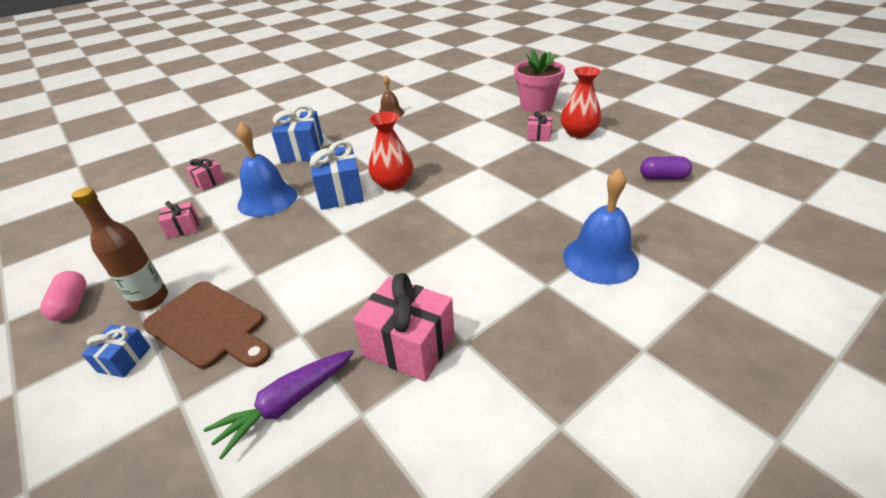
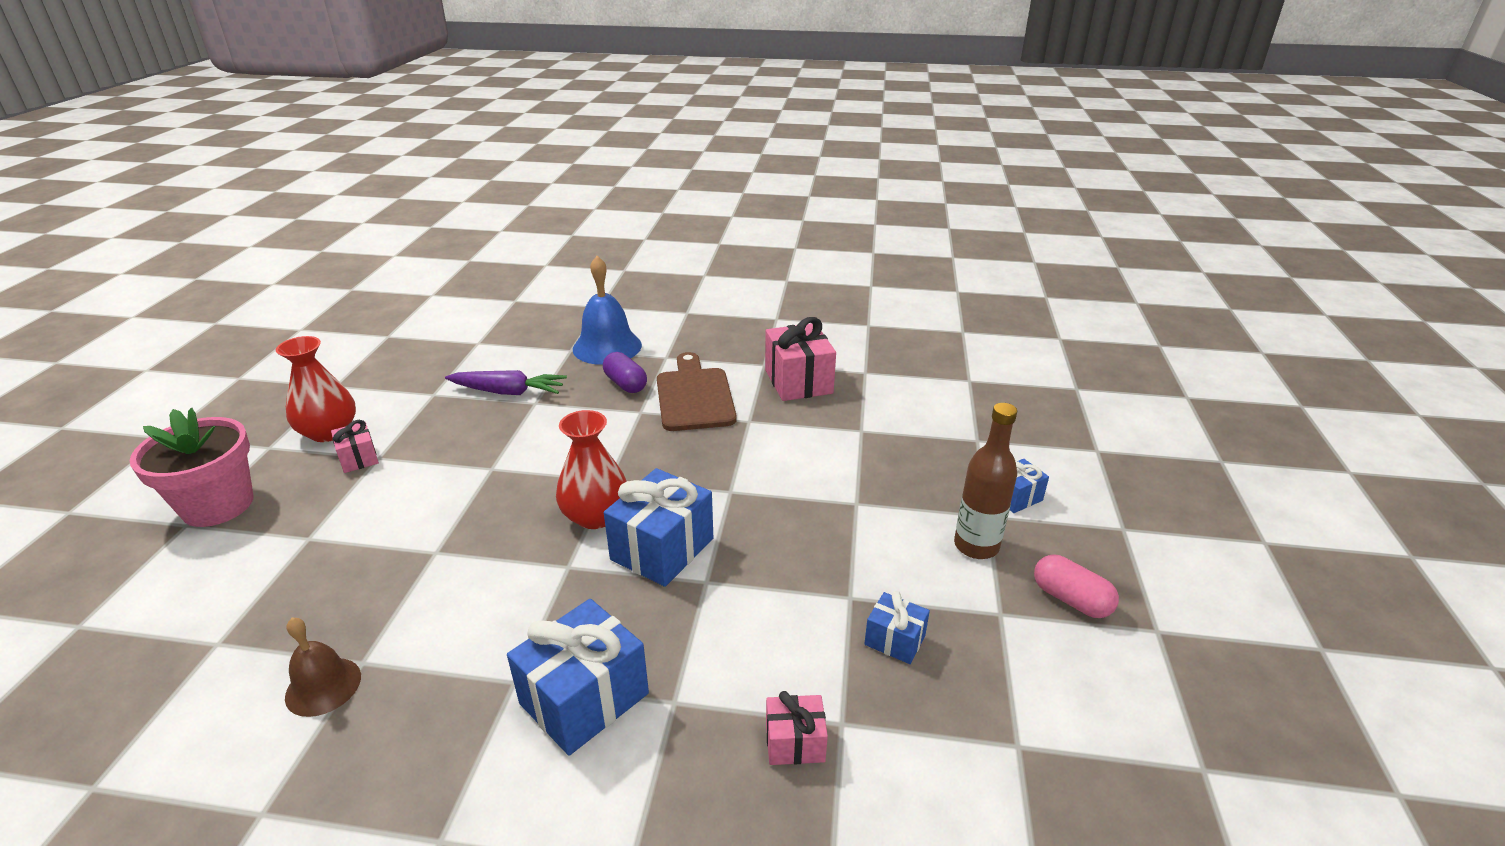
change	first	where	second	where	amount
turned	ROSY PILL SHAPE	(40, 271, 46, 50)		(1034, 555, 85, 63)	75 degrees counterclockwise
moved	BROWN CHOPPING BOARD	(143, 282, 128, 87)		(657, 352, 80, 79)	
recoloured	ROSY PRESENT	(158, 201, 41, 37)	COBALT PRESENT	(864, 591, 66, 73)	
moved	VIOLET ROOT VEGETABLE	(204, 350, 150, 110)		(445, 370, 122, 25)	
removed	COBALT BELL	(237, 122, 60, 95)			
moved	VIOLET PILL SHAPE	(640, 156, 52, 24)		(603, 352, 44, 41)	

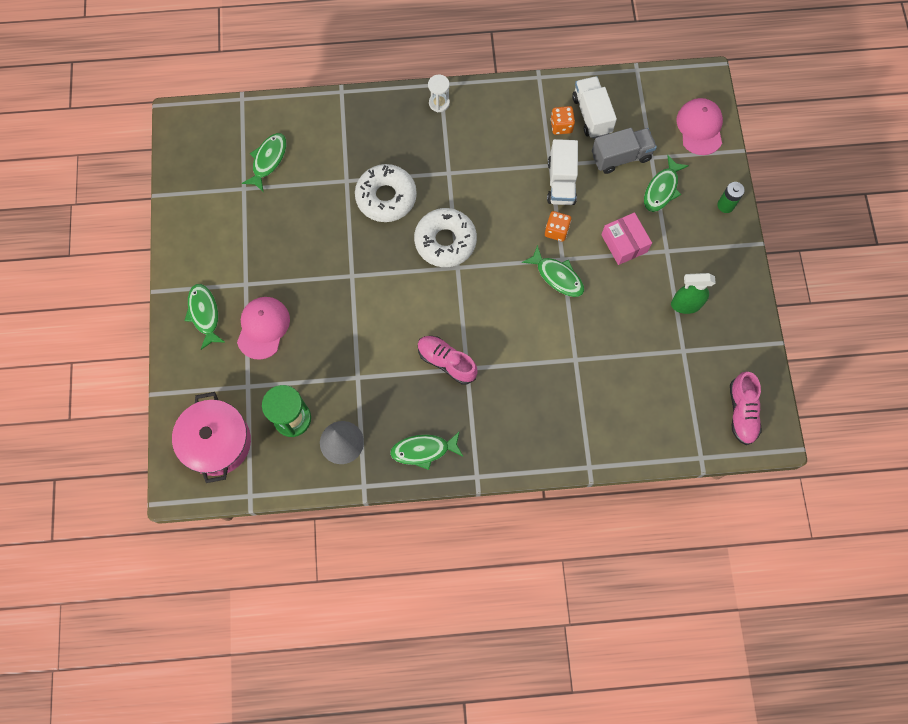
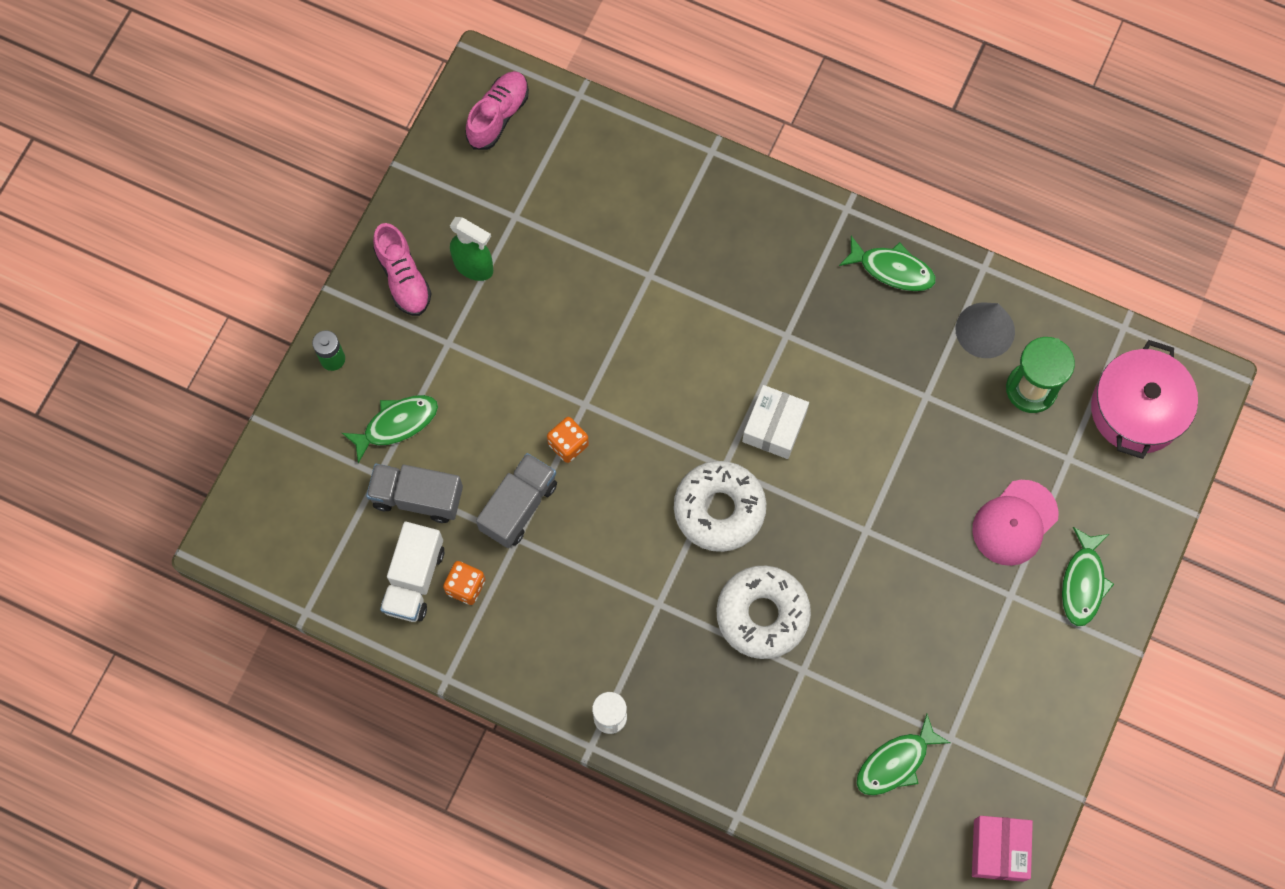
change	first	where	second	where	amount
moved	ROSY LACE-UP SHOE	(418, 336, 60, 48)		(373, 223, 59, 93)	
removed	GREEN FISH FIGURE	(522, 245, 62, 52)			
recoloured	PURE WHITE TOY TRUCK	(547, 139, 31, 66)	GRAY TOY TRUCK	(476, 453, 81, 95)	
moved	ROSY PARCEL	(601, 212, 51, 53)		(972, 816, 61, 66)	
removed	ROSY CAP	(677, 98, 46, 57)			
added			PURE WHITE PARCEL	(742, 385, 67, 74)	

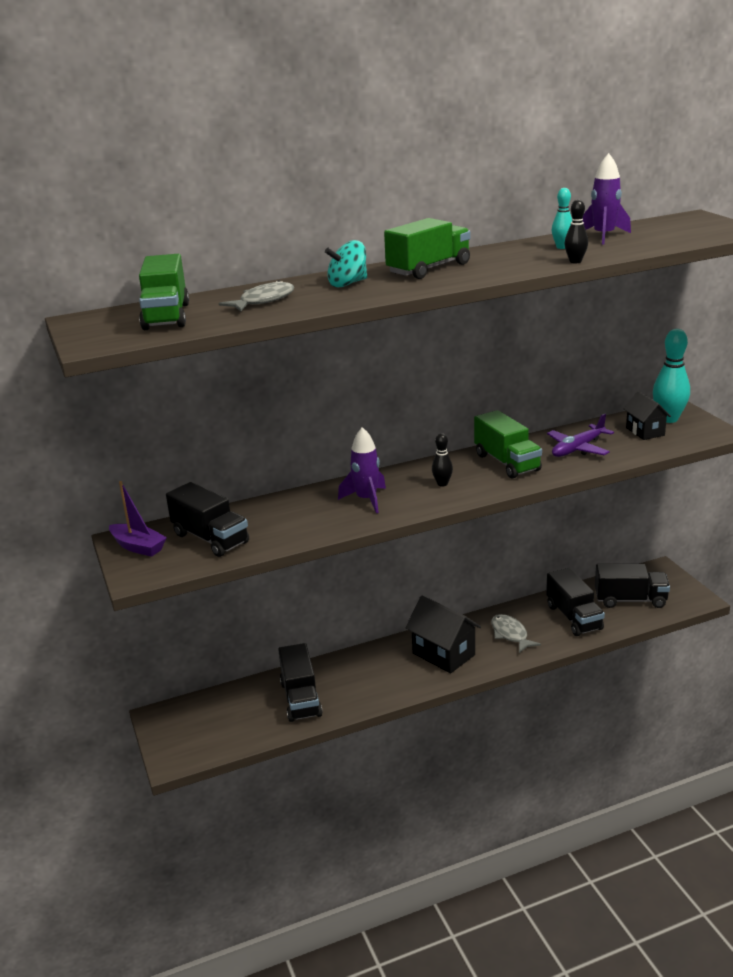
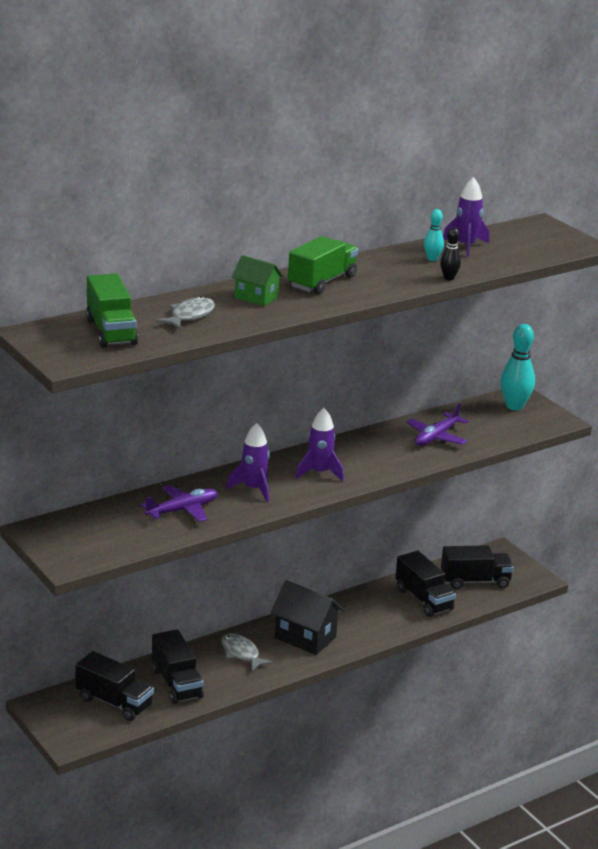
change	first	where	second	where	amount
removed	VIOLET SAILBOAT	(109, 481, 58, 76)			
moved	BLACK TOY TRUCK	(166, 482, 83, 75)		(75, 651, 79, 70)	
replaced	AQUA WHIRLIGIG	(325, 240, 42, 47)	GREEN COTTAGE	(232, 255, 51, 51)	
replaced	BLACK TENPIN	(432, 433, 21, 54)	VIOLET ROCKET	(296, 408, 48, 73)	
removed	GREEN TOY TRUCK	(474, 410, 68, 69)			
moved	GRAY FISH FIGURE	(491, 614, 50, 39)		(221, 633, 52, 38)	
removed	BLACK COTTAGE	(623, 391, 48, 49)			
added			VIOLET AEROPLANE	(141, 485, 77, 37)	

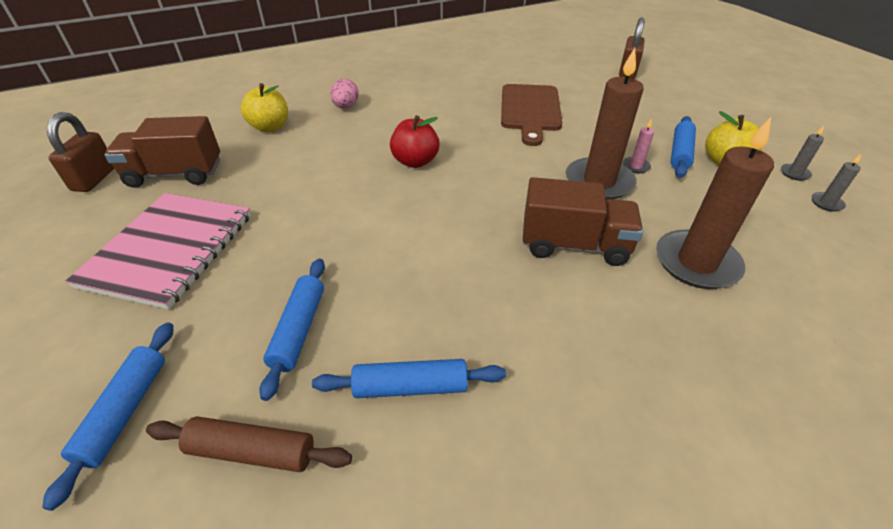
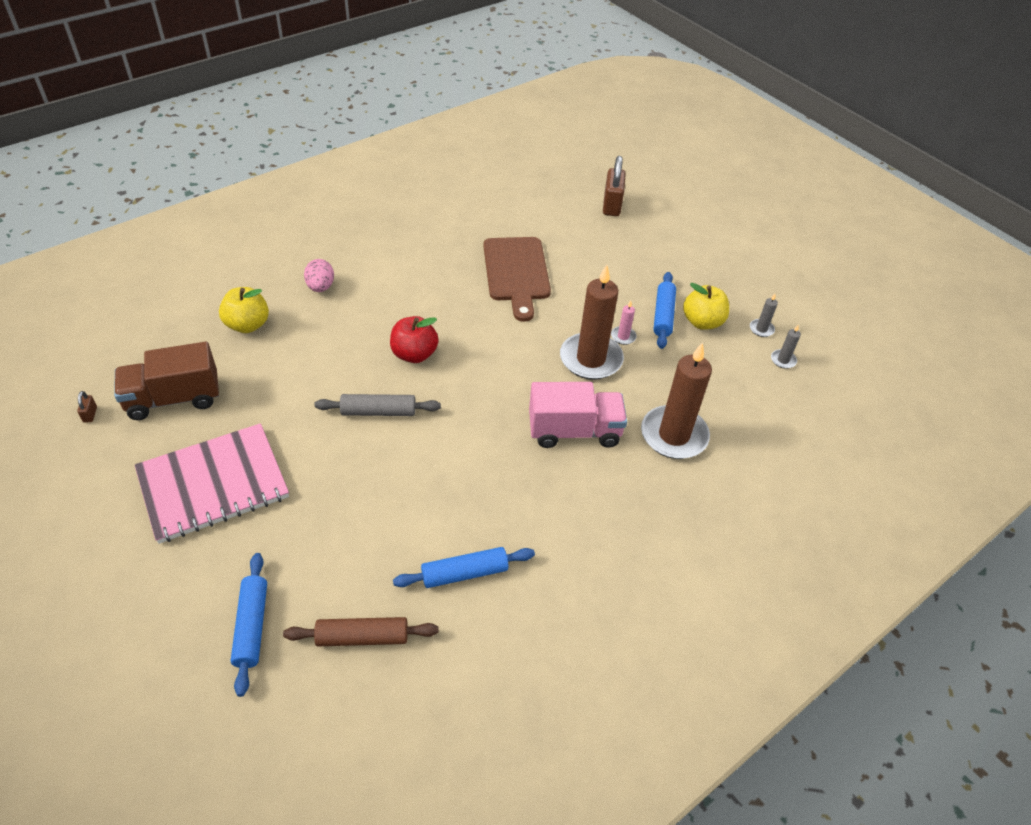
change	first	where	second	where	amount
resized	BROWN PADLOCK	(47, 112, 67, 80)		(77, 391, 20, 32)	x0.44
turned	ROSY EXERCISE BOOK	(65, 193, 186, 116)		(135, 423, 154, 121)	60 degrees clockwise
removed	COBALT DOUGH ROLLER	(259, 259, 66, 142)			
recoloured	BROWN TOY TRUCK	(523, 177, 120, 89)	ROSY TOY TRUCK	(529, 382, 98, 66)	
added			GRAY DOUGH ROLLER	(314, 394, 127, 22)	

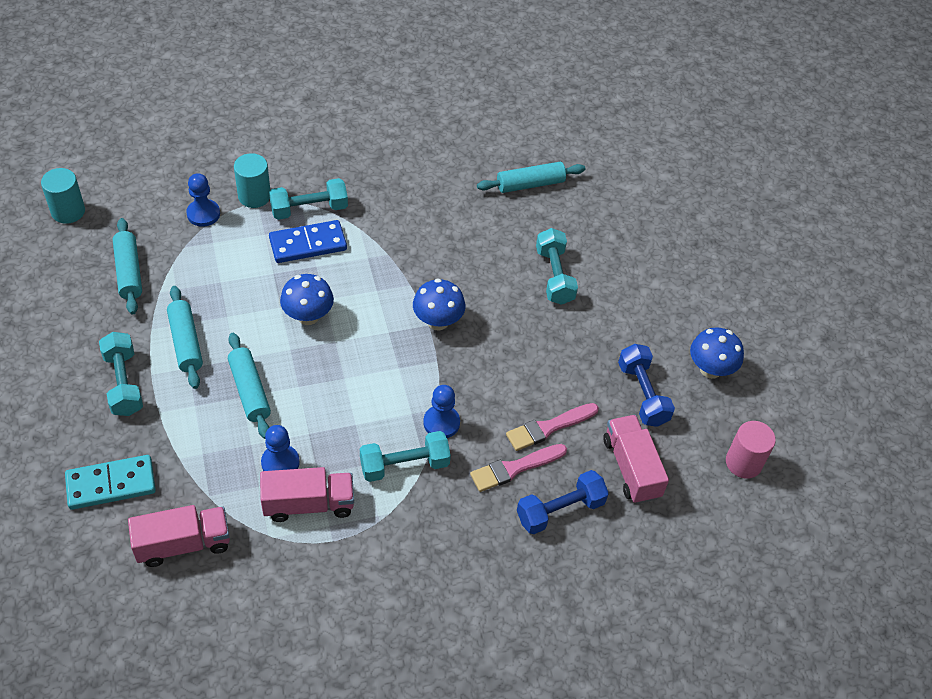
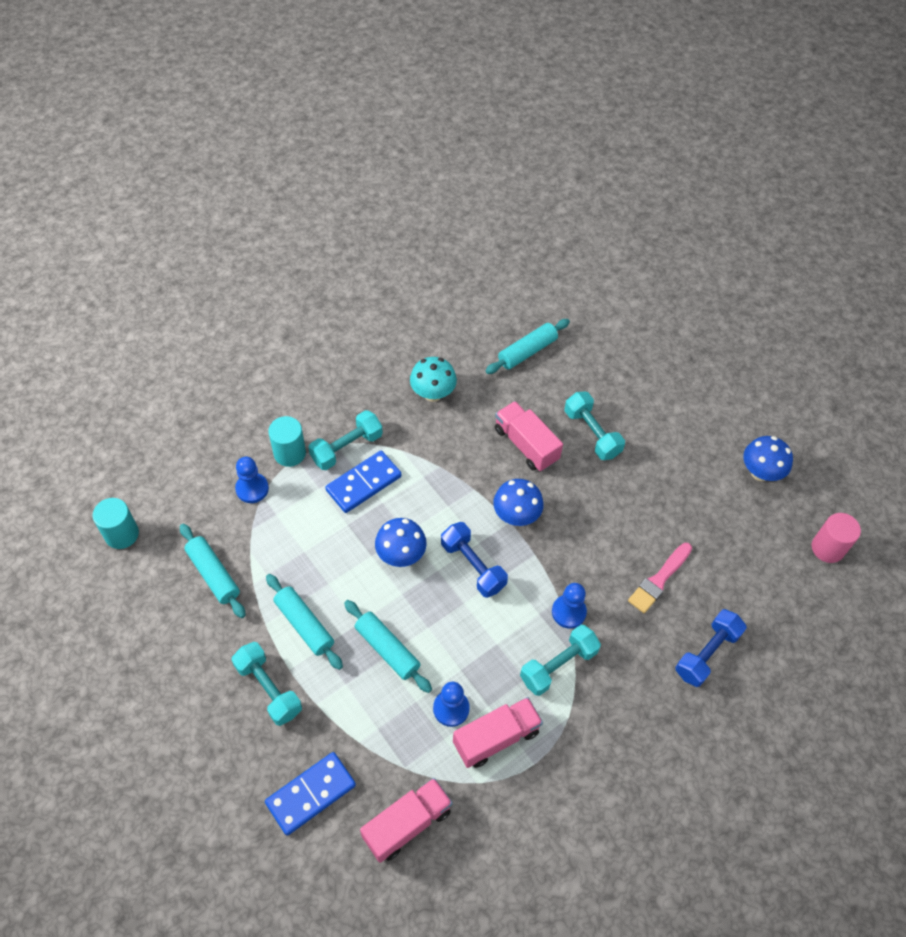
change	first	where	second	where	amount
recoloured	AQUA DOMINO TILE	(65, 455, 91, 55)	COBALT DOMINO TILE	(265, 752, 91, 84)	
removed	ROSY BRUSH	(470, 444, 97, 48)			
moved	ROSY TOY TRUCK	(603, 415, 66, 89)		(495, 401, 68, 71)	
moved	COBALT HAND WEIGHT	(618, 344, 57, 83)		(441, 522, 67, 76)	
added			AQUA MUSHROOM	(410, 357, 47, 45)	

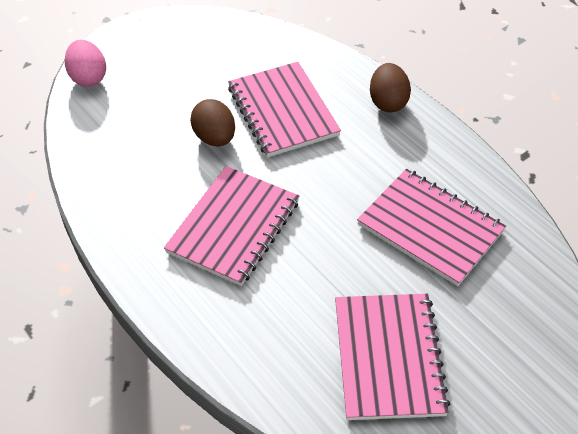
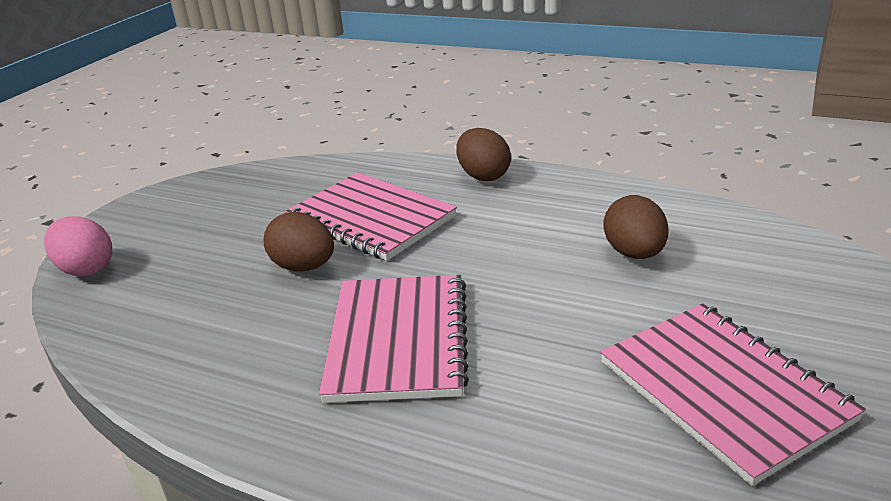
change	first	where	second	where	amount
replaced	ROSY EXERCISE BOOK	(357, 169, 149, 117)	BROWN EGG SHAPE	(603, 195, 66, 64)	

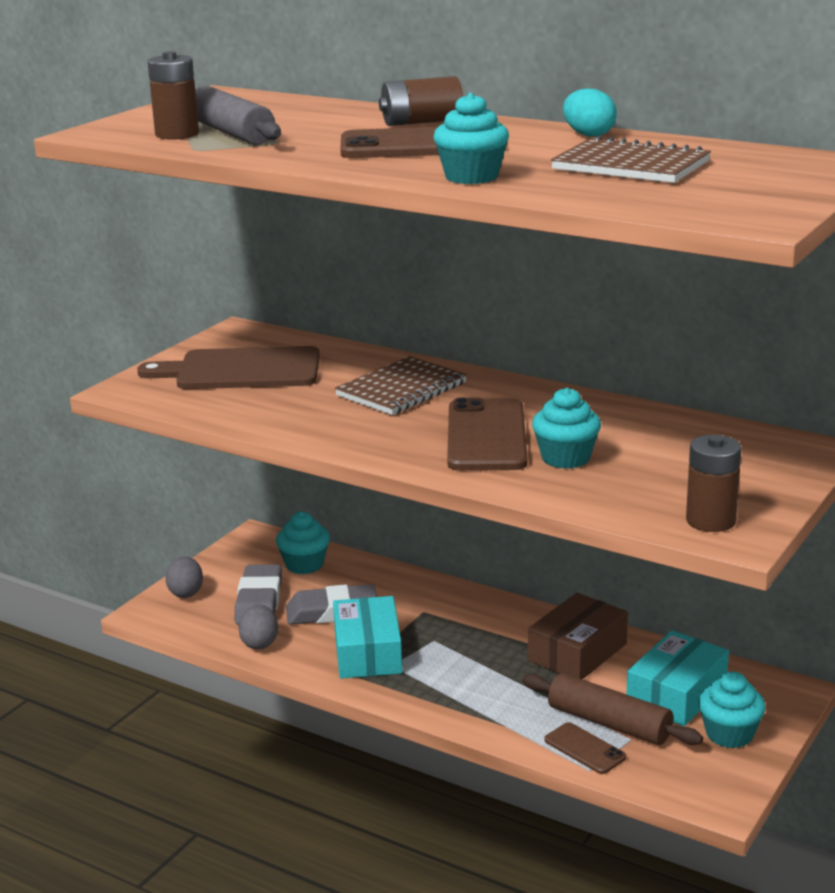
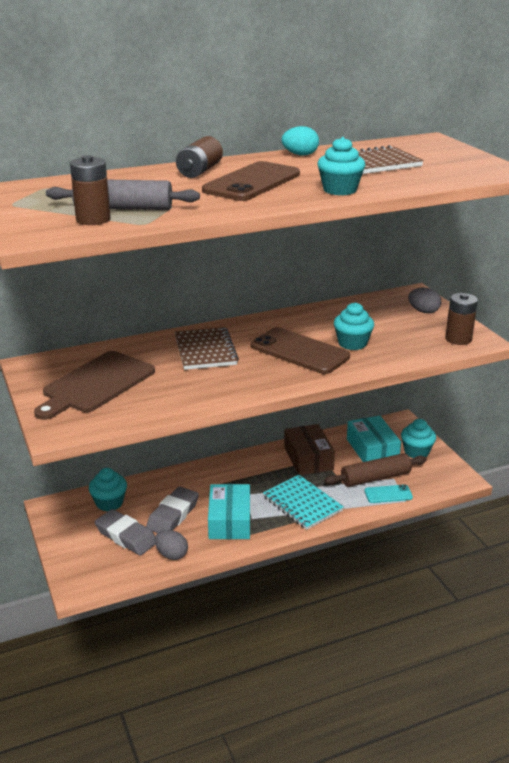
change	first	where	second	where	amount
moved	GRAY EGG SHAPE	(166, 556, 37, 42)		(408, 288, 33, 25)	
turned	AQUA PARCEL	(333, 596, 69, 83)		(208, 484, 42, 55)	60 degrees clockwise
recoloured	BROWN MOBILE PHONE	(544, 722, 82, 52)	AQUA MOBILE PHONE	(365, 484, 48, 19)	
added			AQUA EXERCISE BOOK	(263, 475, 81, 55)	

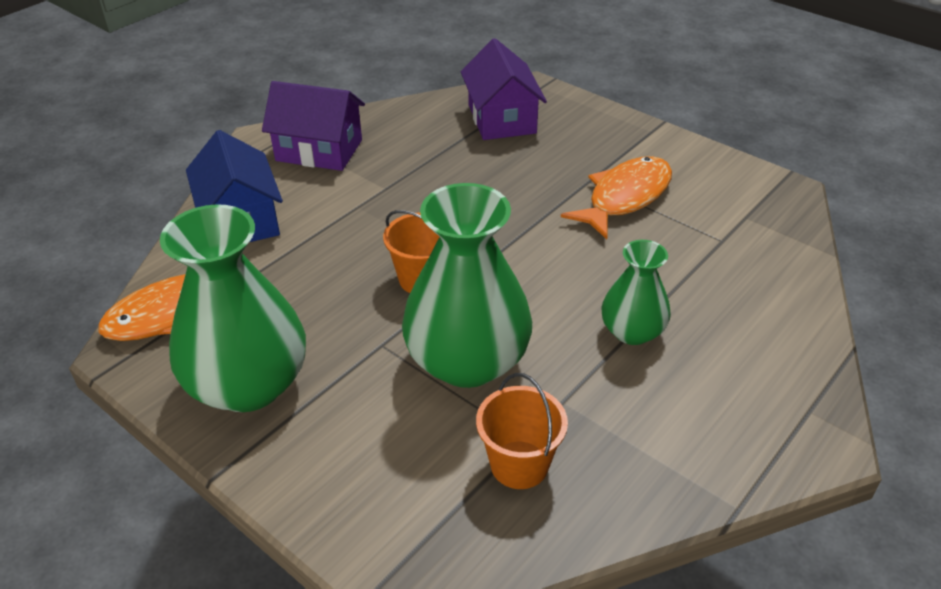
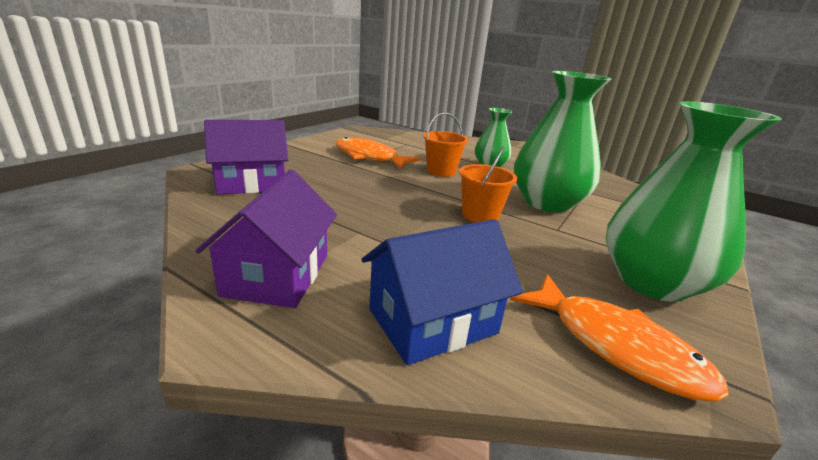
change	first	where	second	where	amount
moved	ORANGE-COLOURED BUCKET	(476, 373, 92, 116)		(423, 113, 45, 64)	

